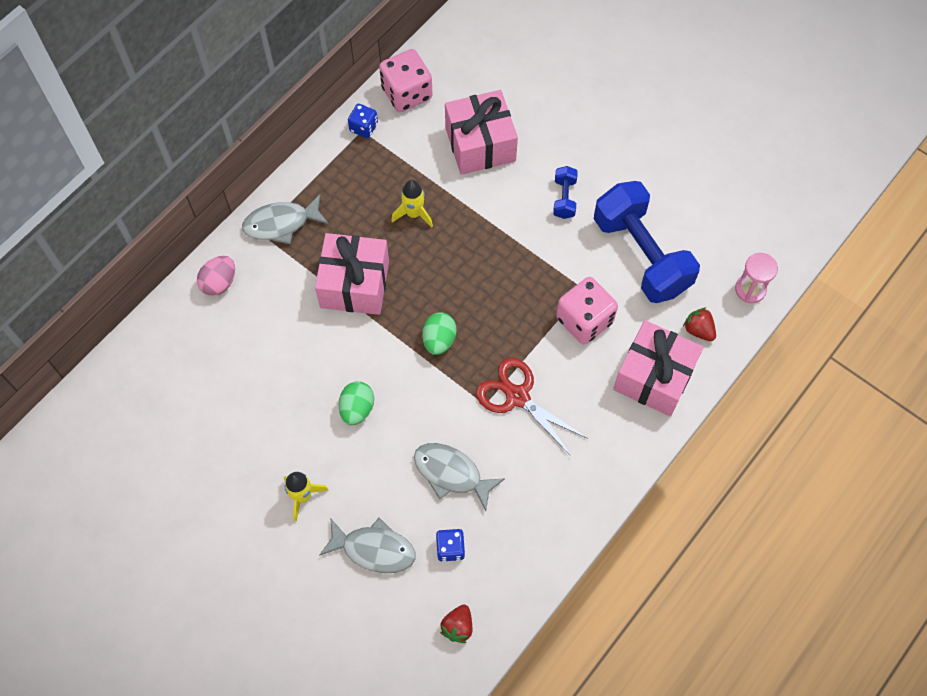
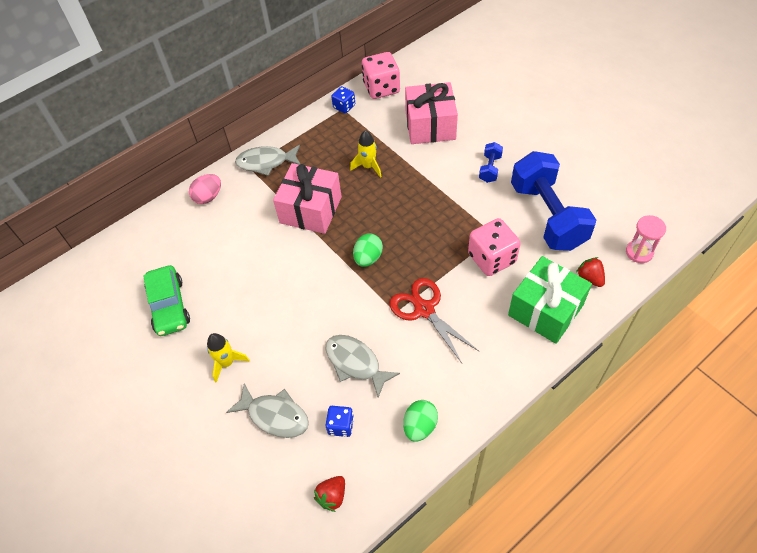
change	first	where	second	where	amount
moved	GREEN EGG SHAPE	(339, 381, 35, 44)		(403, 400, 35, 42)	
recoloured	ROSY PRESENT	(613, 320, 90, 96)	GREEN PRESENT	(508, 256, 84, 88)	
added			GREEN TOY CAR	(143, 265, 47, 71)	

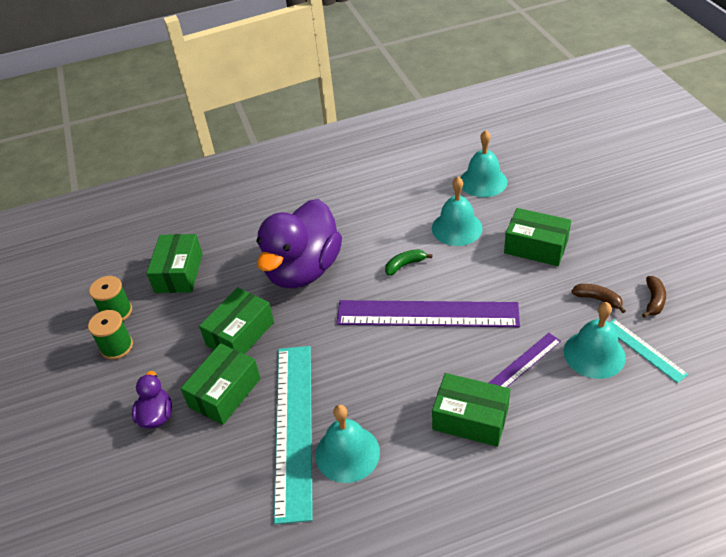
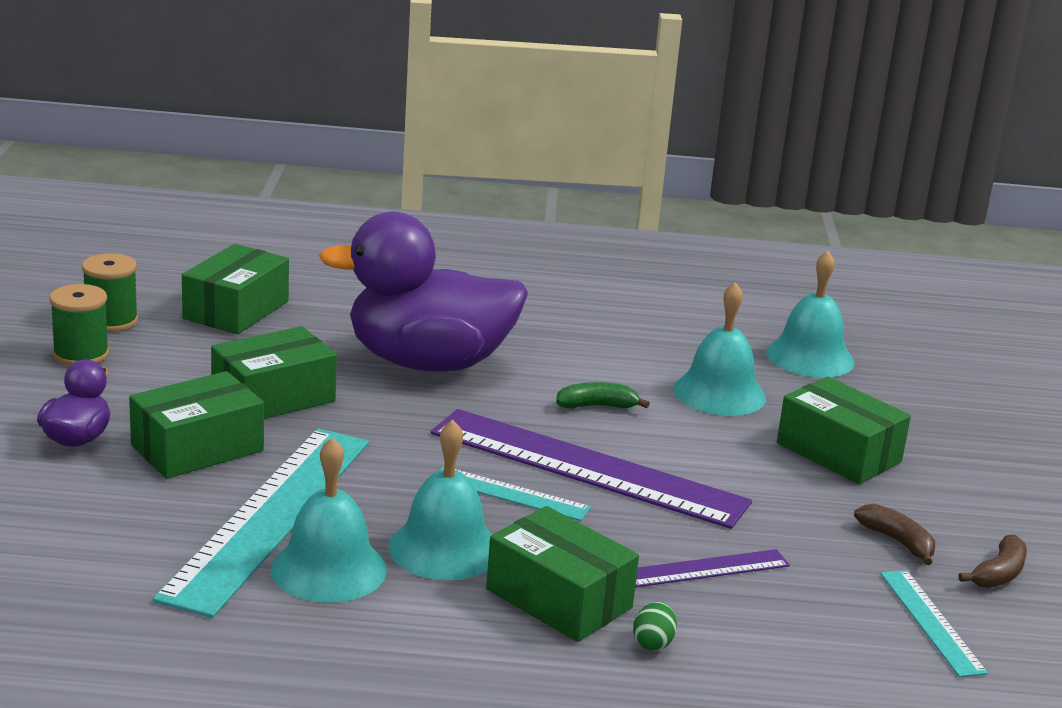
change	first	where	second	where	amount
turned	VIOLET RUBBER DUCK	(257, 199, 85, 90)		(319, 212, 209, 160)	45 degrees clockwise
moved	AQUA BELL	(564, 302, 62, 77)		(388, 419, 104, 161)	
added			AQUA RULER	(439, 466, 152, 55)	
added			GREEN EGG SHAPE	(633, 602, 44, 49)	

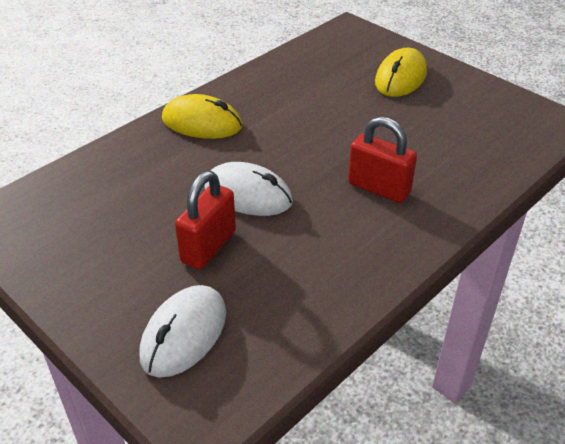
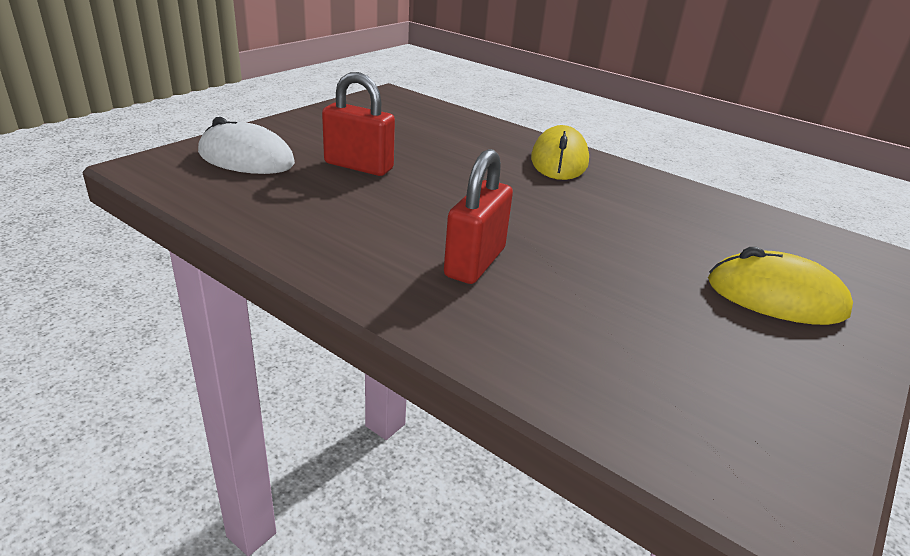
change	first	where	second	where	amount
removed	PURE WHITE MOUSE	(204, 162, 89, 54)			

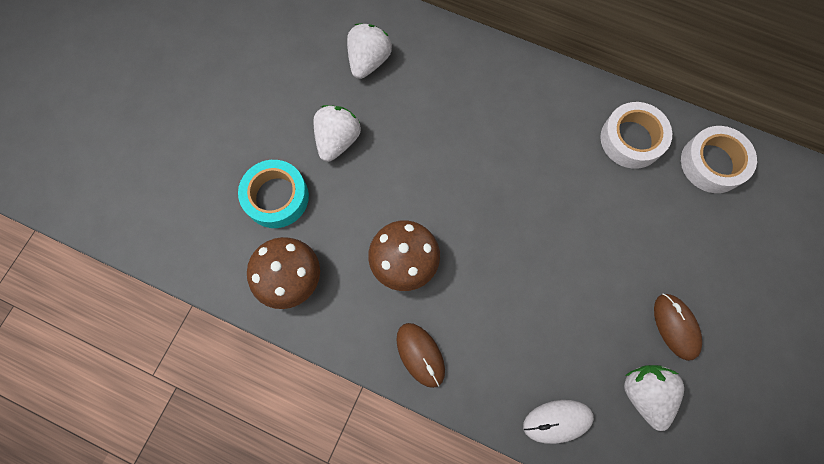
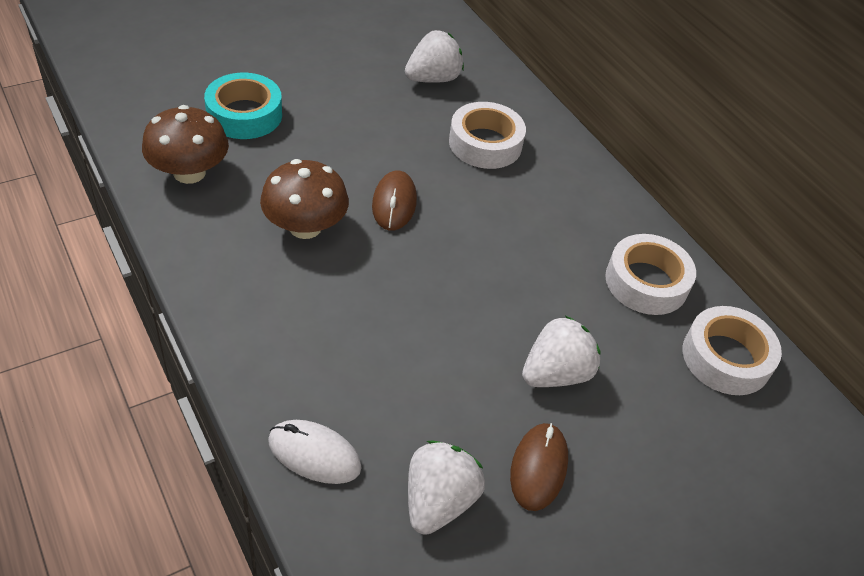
change	first	where	second	where	amount
moved	PURE WHITE BERRY	(313, 105, 48, 57)		(522, 316, 78, 71)	
moved	BROWN MOUSE	(396, 323, 49, 65)		(372, 170, 45, 61)	
added			PURE WHITE TAPE	(449, 102, 77, 67)	

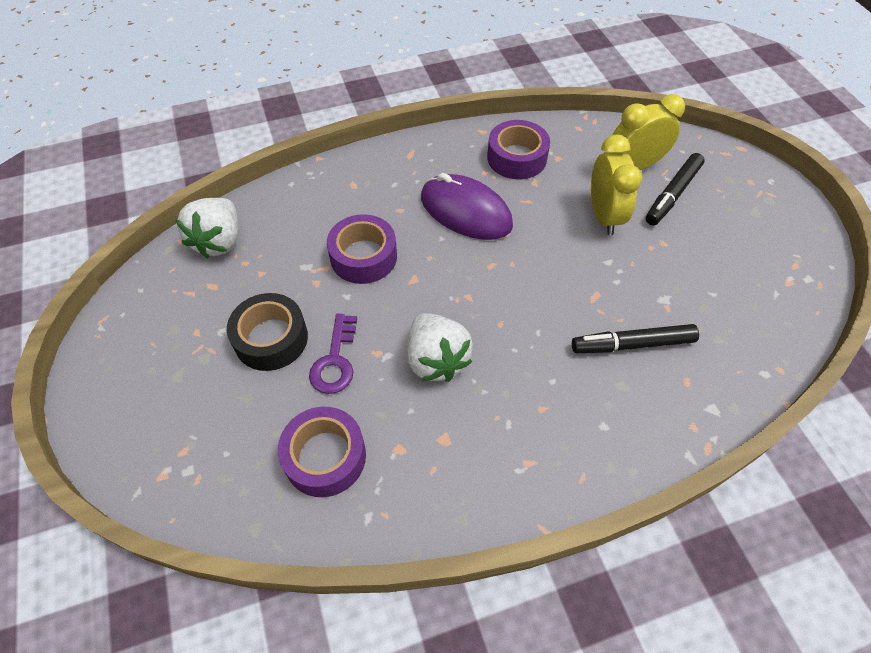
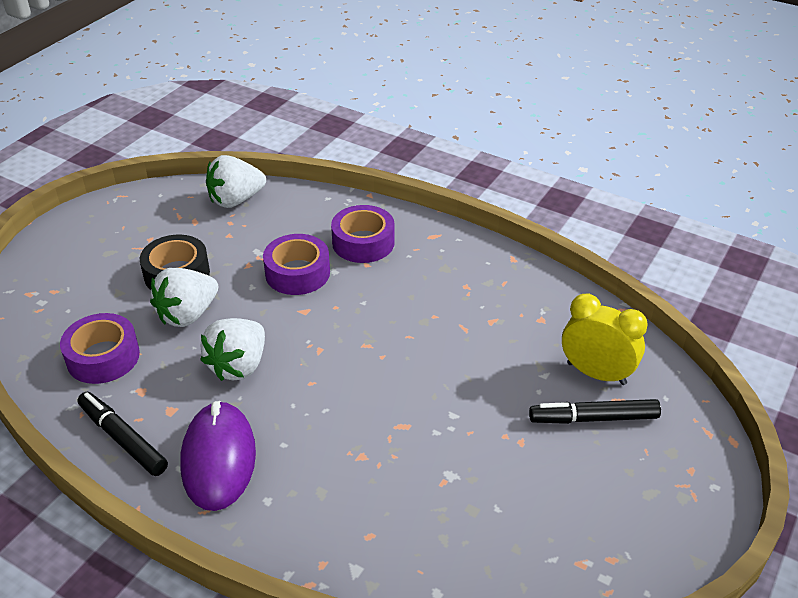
change	first	where	second	where	amount
replaced	VIOLET KEY	(309, 314, 48, 80)	PURE WHITE BERRY	(150, 268, 68, 59)	
moved	VIOLET MOUSE	(421, 173, 92, 67)		(180, 401, 76, 110)	
moved	VIOLET TAPE	(487, 120, 63, 59)		(331, 205, 64, 58)	
moved	BLACK MARKER	(572, 324, 127, 29)		(77, 392, 91, 84)	
removed	GOLDEN CLOCK	(591, 134, 51, 101)			

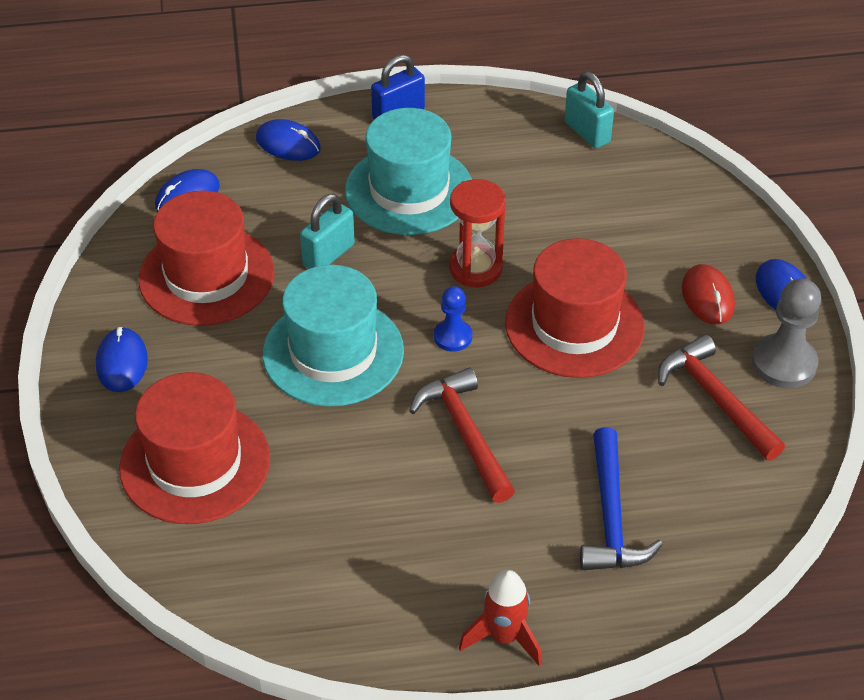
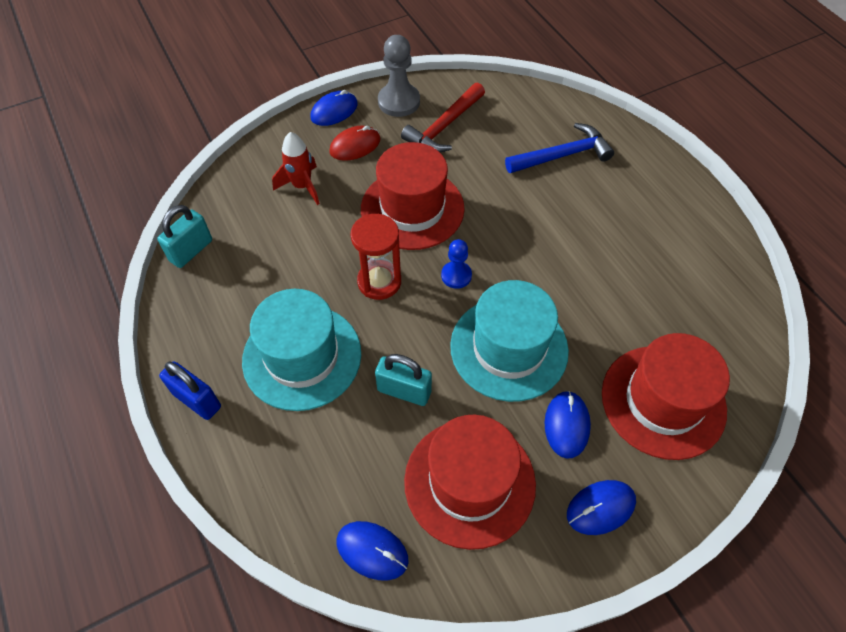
change	first	where	second	where	amount
moved	COBALT MOUSE	(256, 119, 65, 42)		(544, 391, 47, 68)	
removed	CRIMSON CLAW HAMMER	(409, 367, 106, 136)			
moved	CRIMSON ROCKET	(459, 570, 83, 96)		(272, 132, 48, 73)	

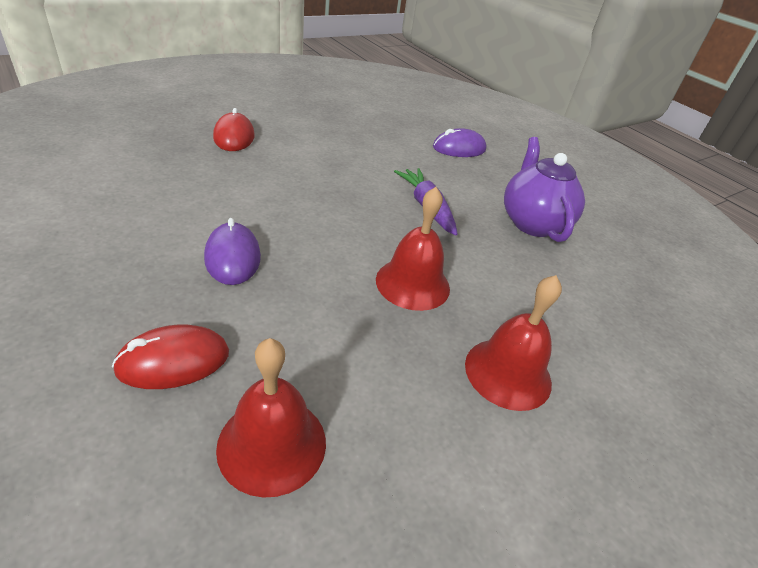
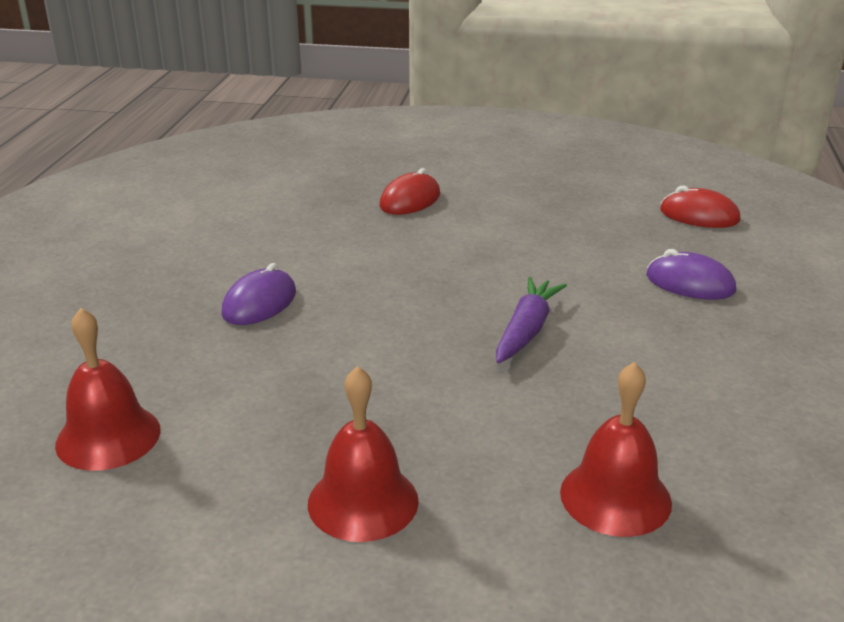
change	first	where	second	where	amount
moved	CRIMSON MOUSE	(112, 324, 117, 65)		(660, 186, 80, 42)	
moved	CRIMSON BELL	(376, 187, 74, 124)		(560, 362, 112, 175)	
removed	VIOLET CHINA TEAPOT	(504, 137, 81, 105)			

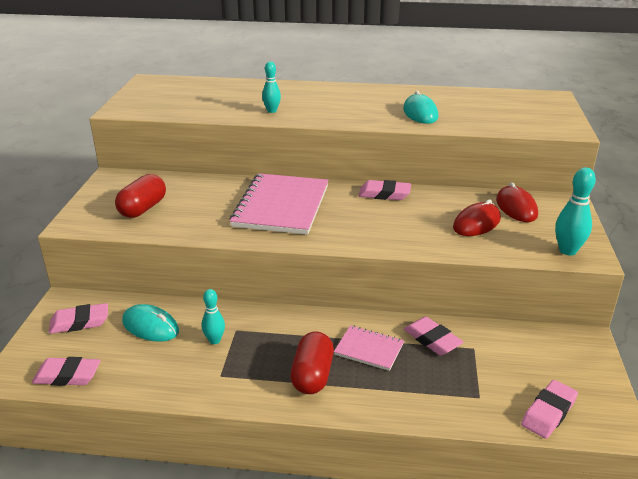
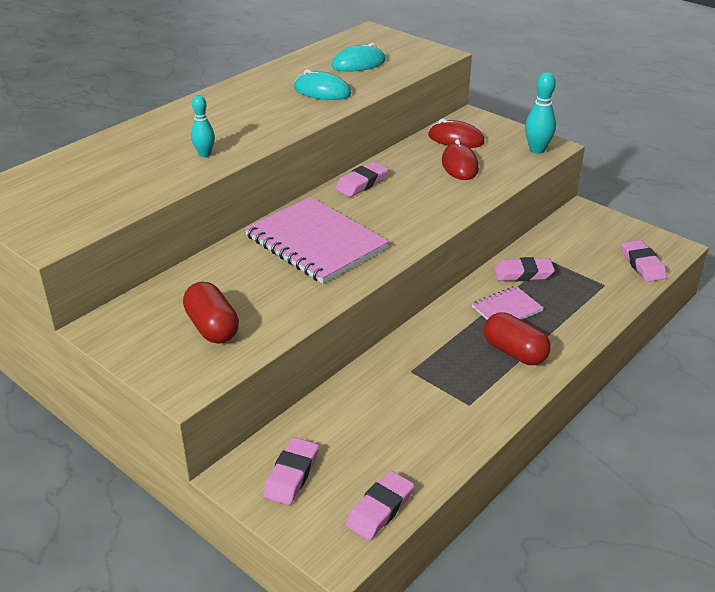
change	first	where	second	where	amount
moved	AQUA MOUSE	(122, 304, 57, 38)		(331, 43, 55, 29)	
removed	AQUA TENPIN	(202, 289, 23, 55)			

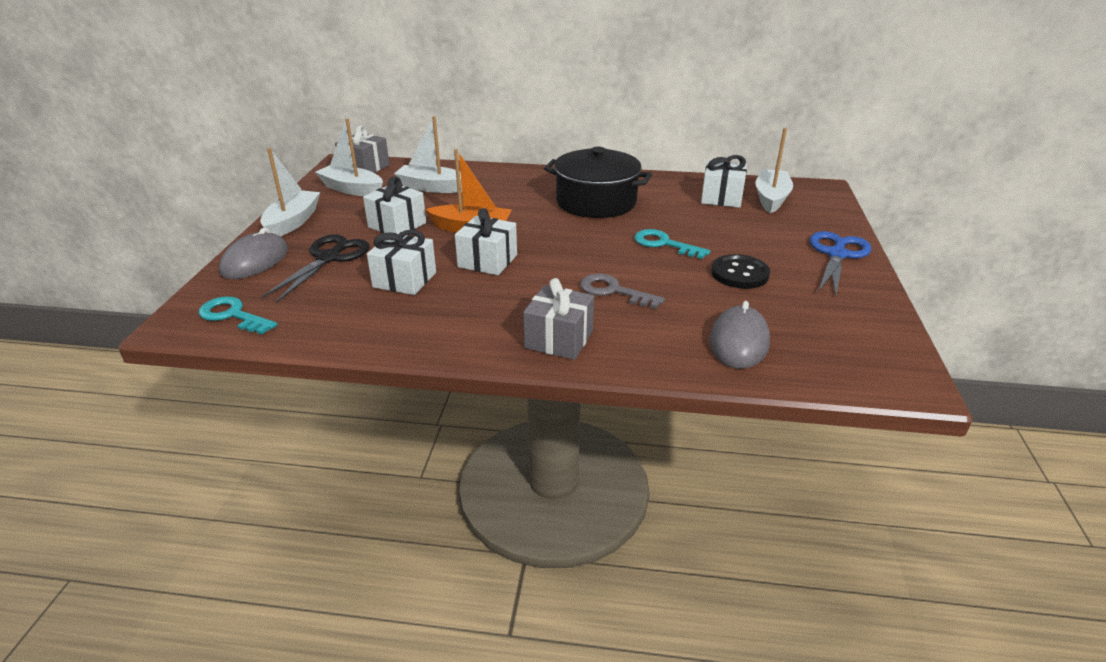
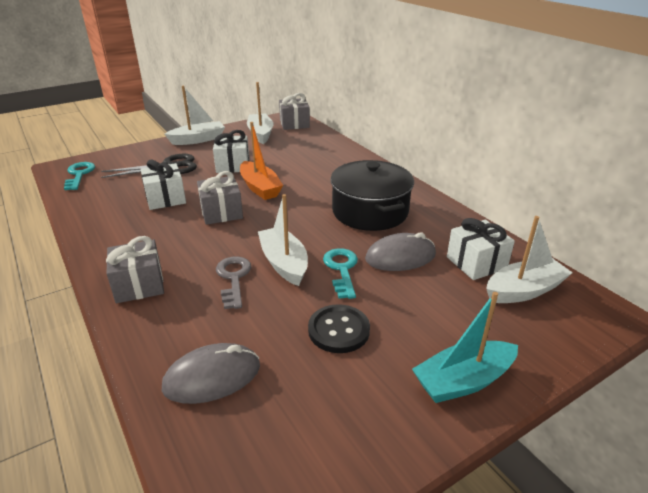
change	first	where	second	where	amount
moved	GRAY MOUSE	(219, 227, 69, 52)		(365, 232, 71, 39)	
moved	PURE WHITE SAILBOAT	(394, 116, 68, 77)		(258, 194, 50, 92)	
recoloured	PURE WHITE PRESENT	(455, 208, 62, 67)	GRAY PRESENT	(197, 171, 46, 54)	
replaced	COBALT PAIR OF SCISSORS	(810, 231, 62, 66)	AQUA SAILBOAT	(412, 292, 106, 111)	

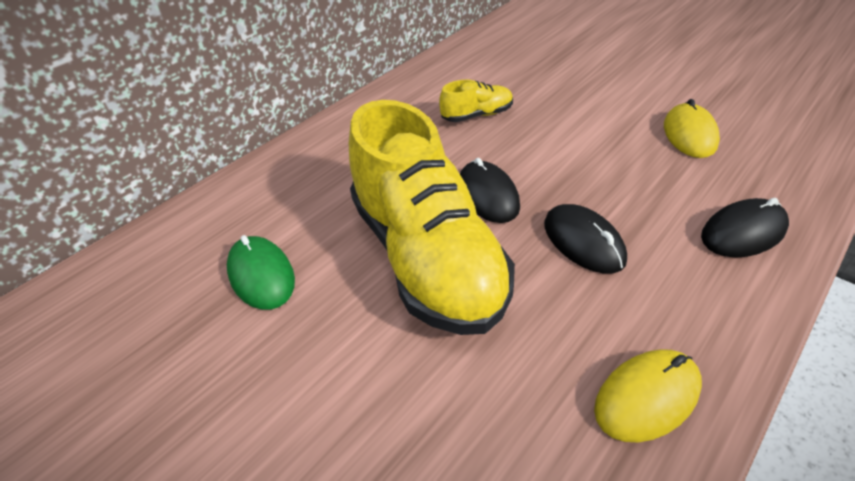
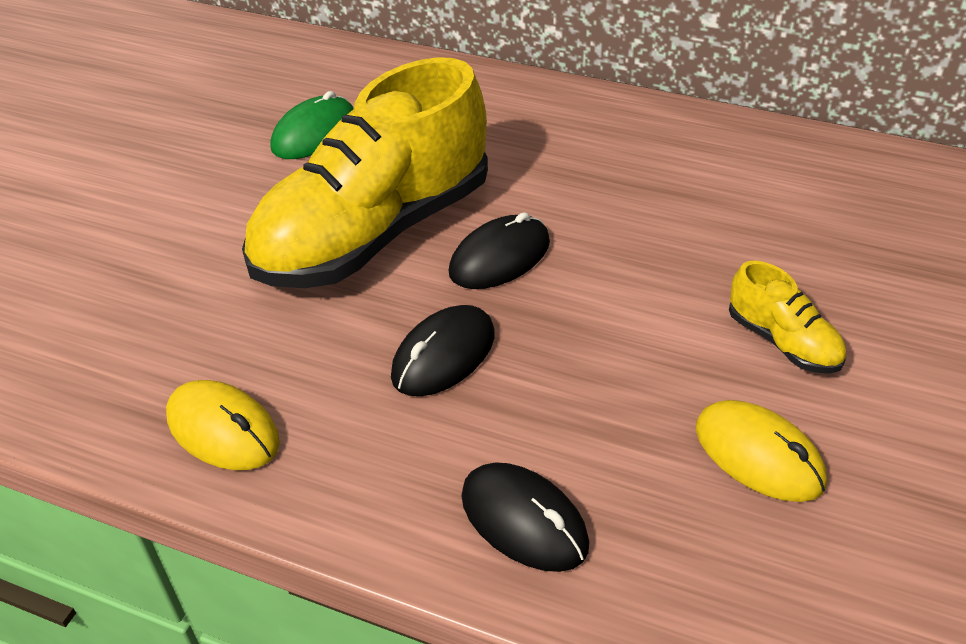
change	first	where	second	where	amount
moved	GOLDEN LACE-UP SHOE	(439, 80, 74, 42)		(729, 261, 117, 112)	
turned	GOLDEN MOUSE	(664, 99, 56, 59)		(696, 400, 131, 102)	60 degrees clockwise

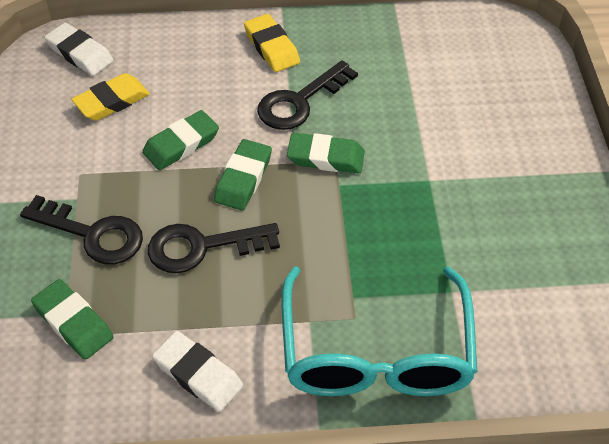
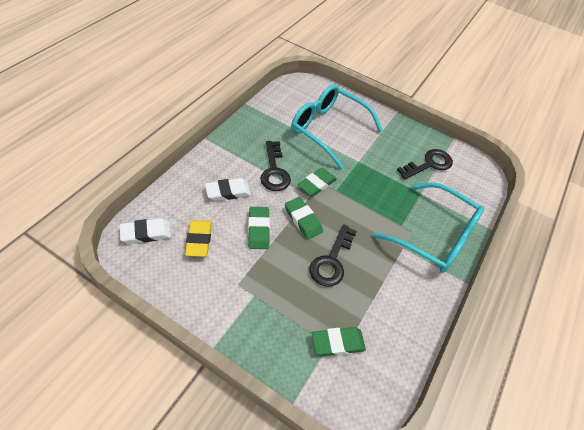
change	first	where	second	where	amount
moved	BLACK KEY	(20, 195, 123, 69)		(397, 149, 56, 30)	
moved	PURE WHITE PENCIL ERASER	(152, 331, 91, 81)		(205, 178, 46, 23)	
removed	GOLDEN PENCIL ERASER	(244, 14, 56, 58)			
added			AQUA GLASSES	(291, 84, 92, 85)	

